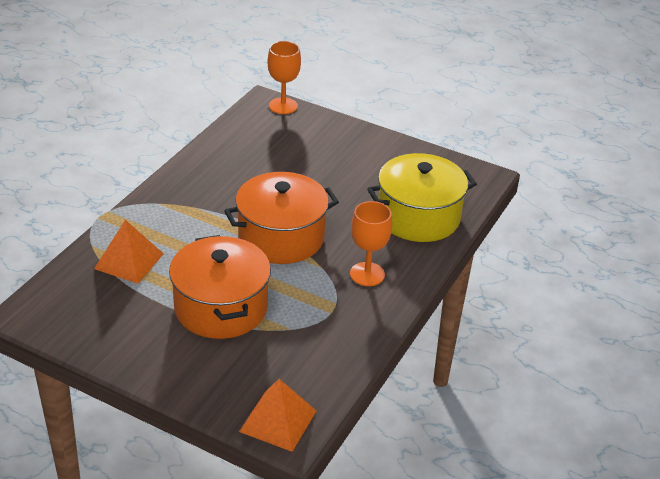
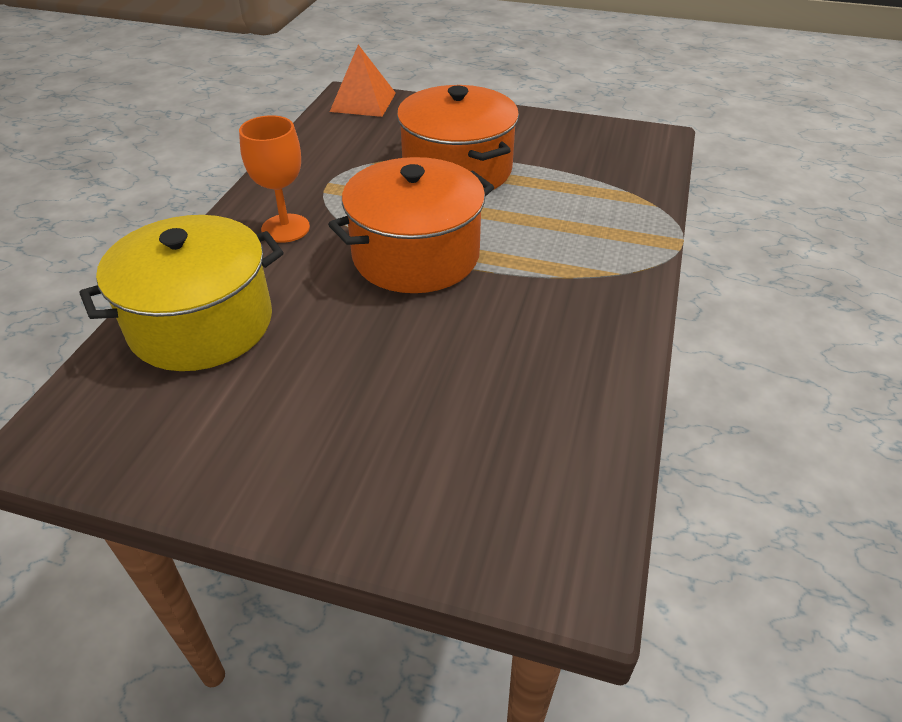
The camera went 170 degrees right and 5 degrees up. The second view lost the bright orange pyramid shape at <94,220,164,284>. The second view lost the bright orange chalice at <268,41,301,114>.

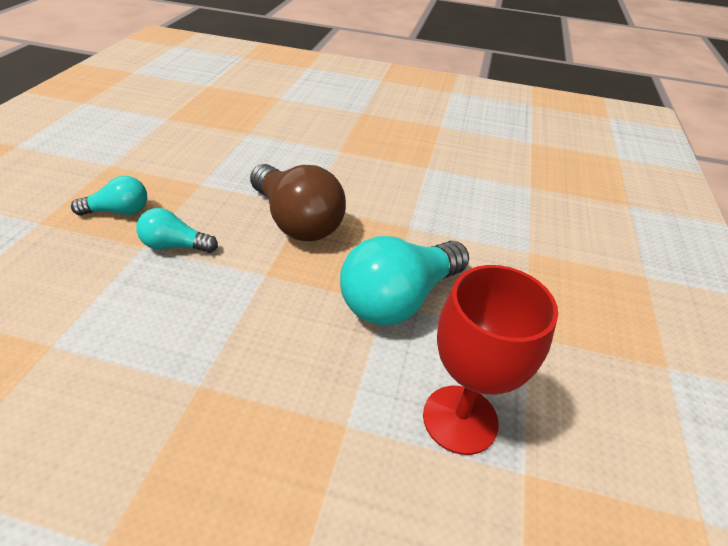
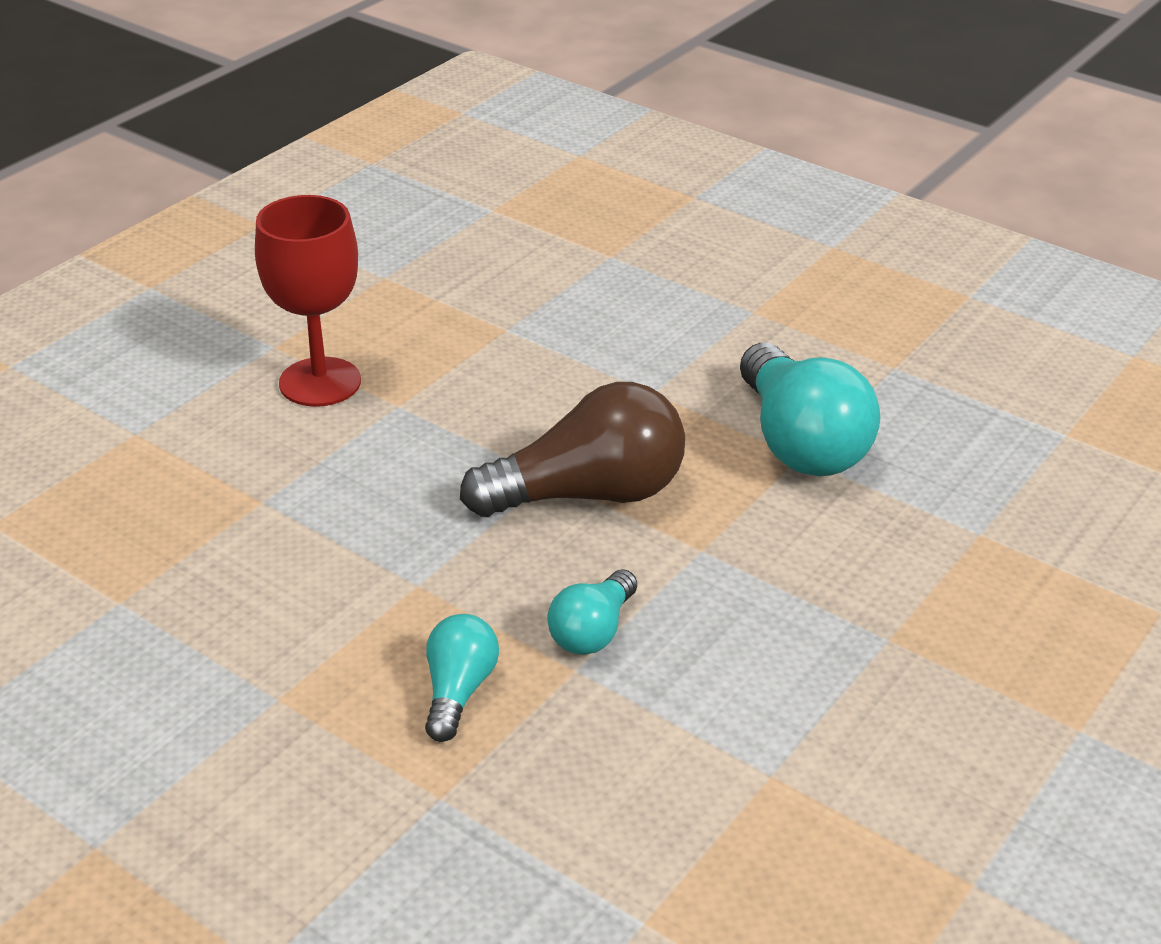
The camera went 65 degrees left and 5 degrees down. The crimson chalice ended up elsewhere, having gone from <423,265,558,455> to <255,195,361,407>.

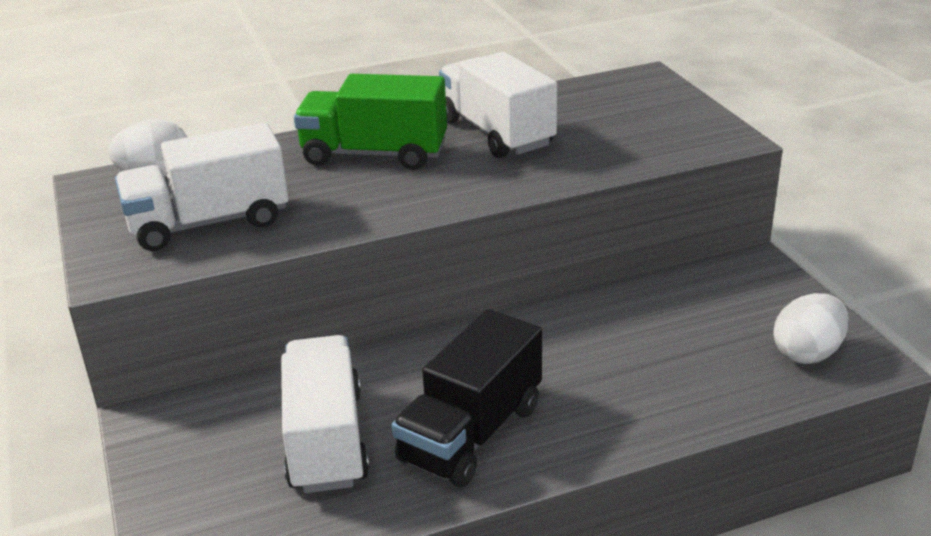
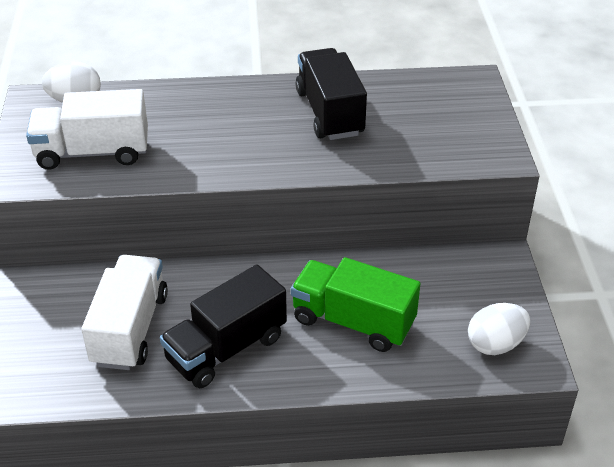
The camera went 15 degrees right and 10 degrees up. The leaf-green lorry ended up elsewhere, having gone from <294,74,447,170> to <291,257,420,352>. What was the pure white lorry at <439,52,557,158> turned into the jet-black lorry at <295,48,367,140>.

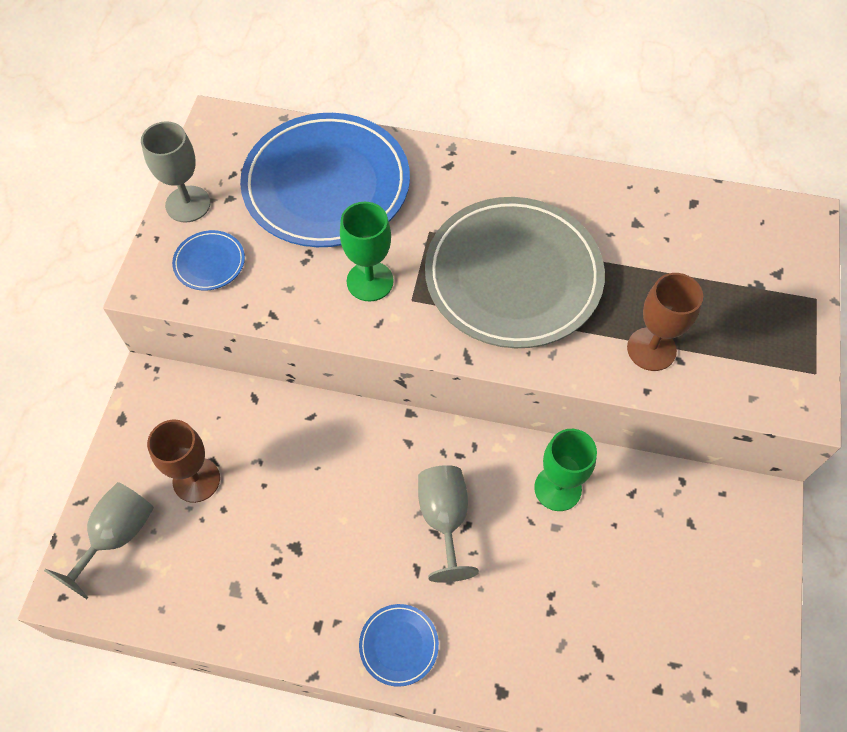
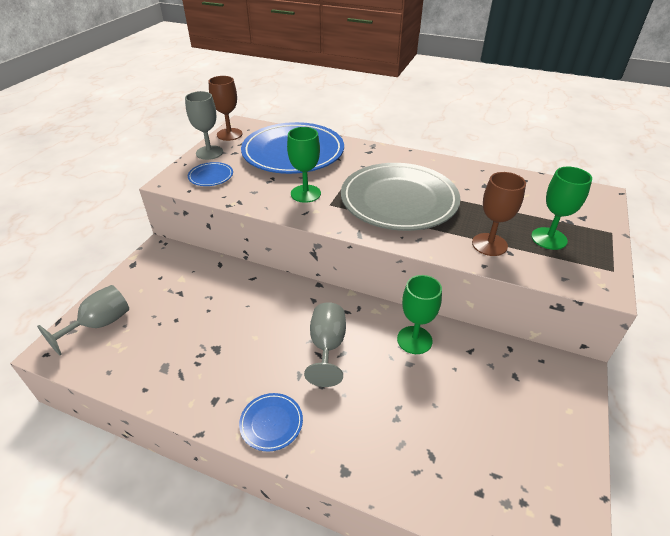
The camera went 10 degrees right and 20 degrees down. The dark brown chalice ended up elsewhere, having gone from <147,420,220,503> to <208,76,242,141>. The second view gained the leaf-green chalice at <531,167,592,250>.

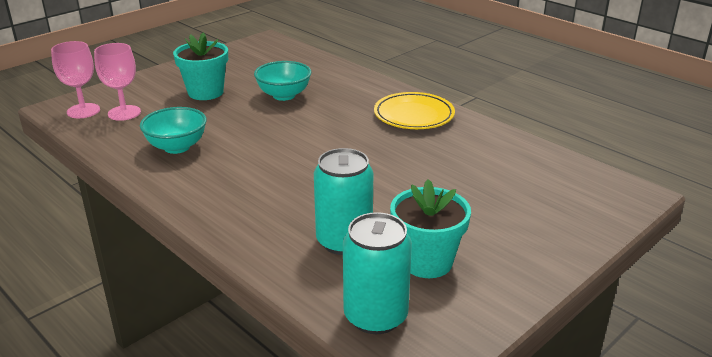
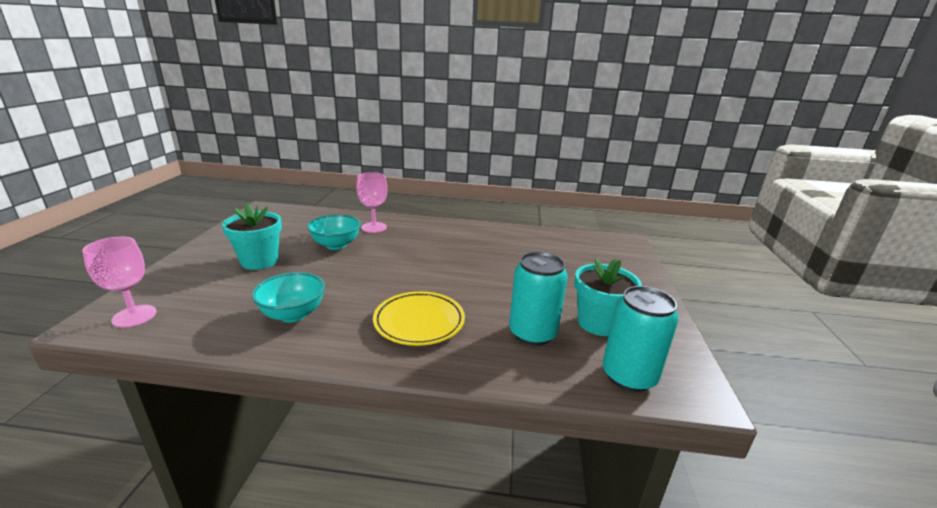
The camera went 40 degrees left and 5 degrees down. The rose-pink chalice ended up elsewhere, having gone from <94,43,141,121> to <356,172,387,233>. The bright yellow plate ended up elsewhere, having gone from <374,92,455,129> to <373,291,465,346>.

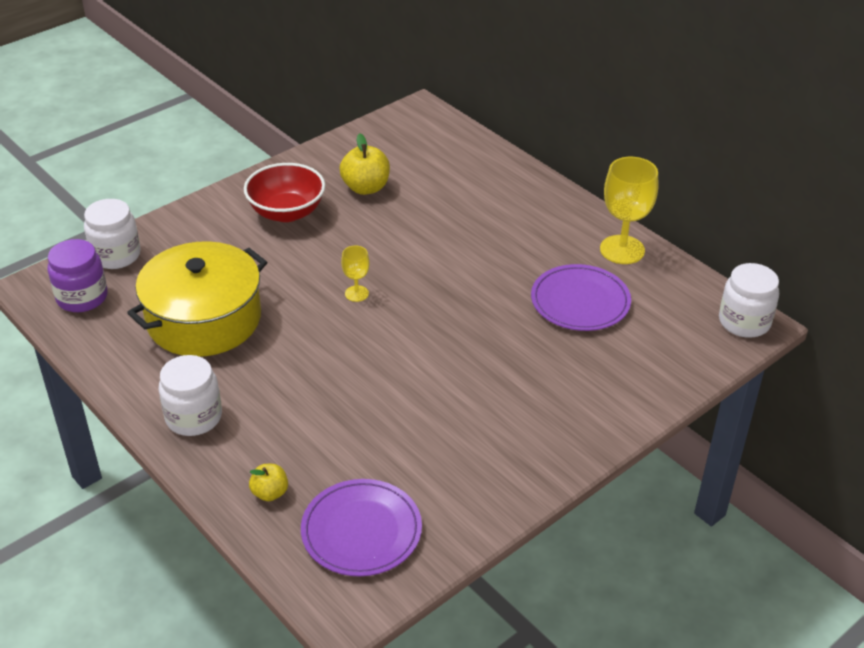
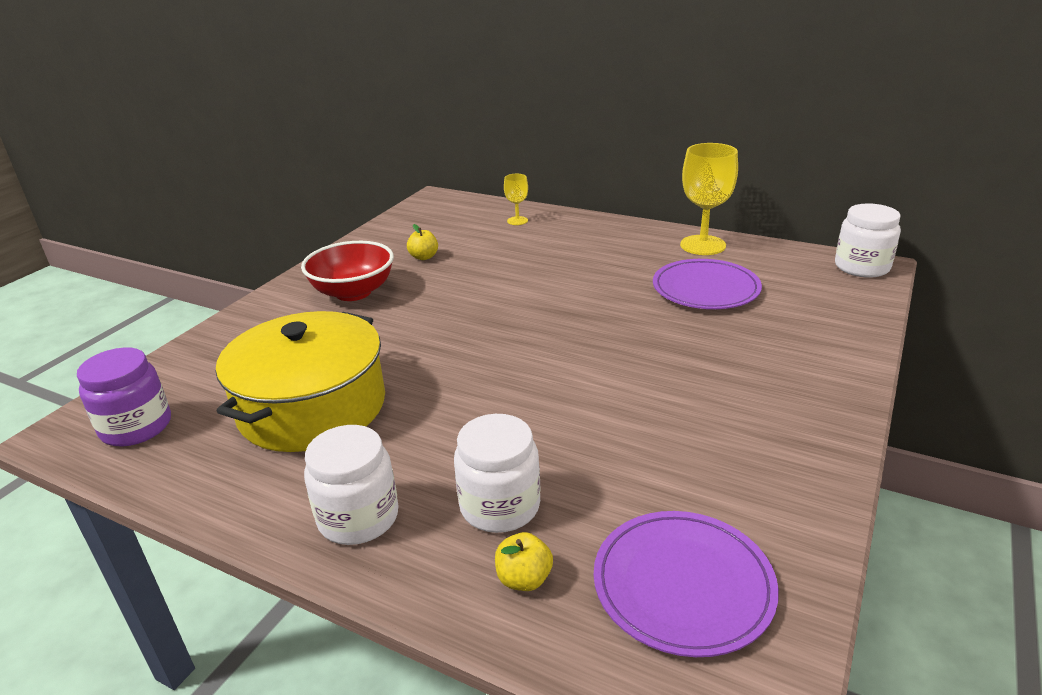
The camera went 20 degrees left and 10 degrees down. The pure white jam jar ended up elsewhere, having gone from <84,199,141,269> to <454,414,541,533>. The size of the bright yellow apple at <340,133,390,195> changed by a factor of 0.59. The bright yellow chalice ended up elsewhere, having gone from <341,246,369,302> to <504,174,528,225>.

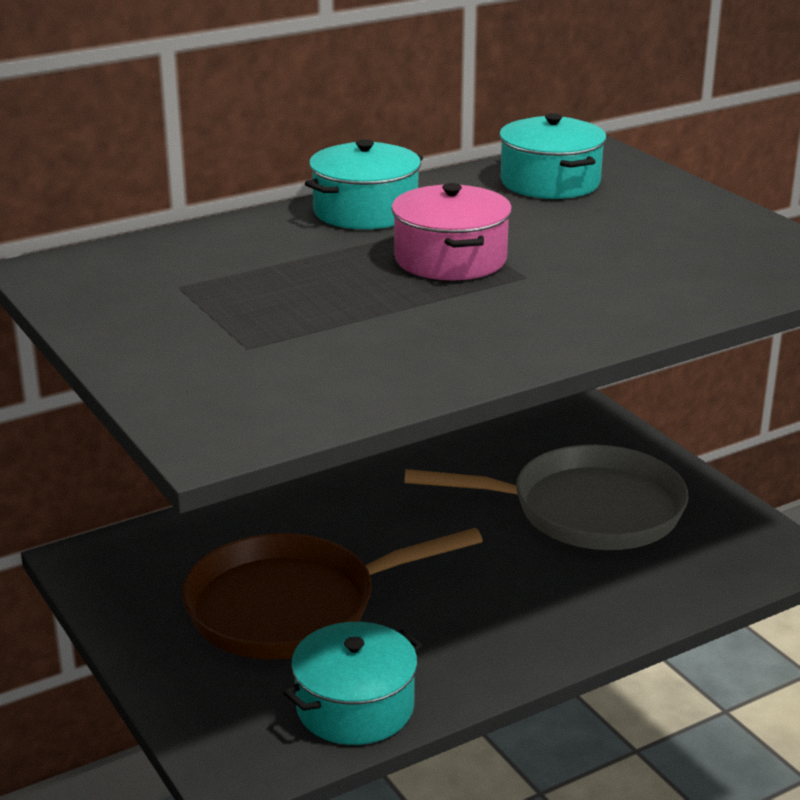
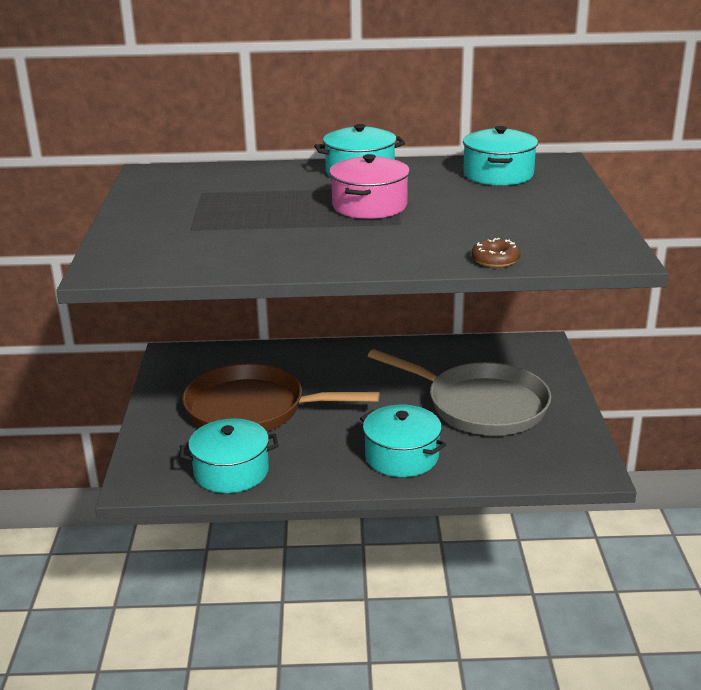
The camera went 30 degrees right and 0 degrees up. The second view gained the turquoise pot at <360,405,446,477>. The second view gained the dark brown glazed donut at <471,238,520,268>.

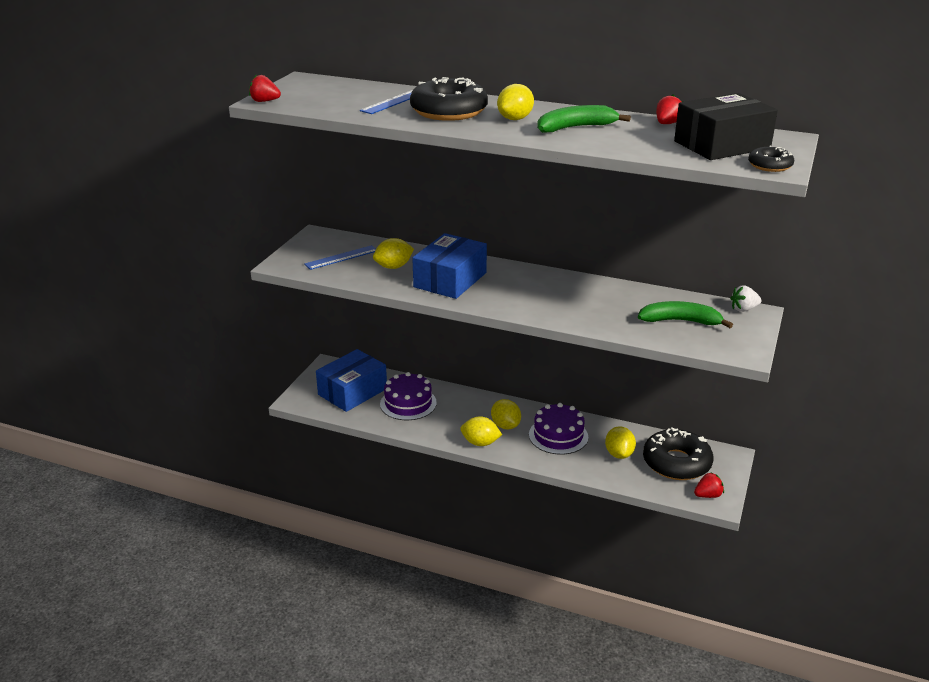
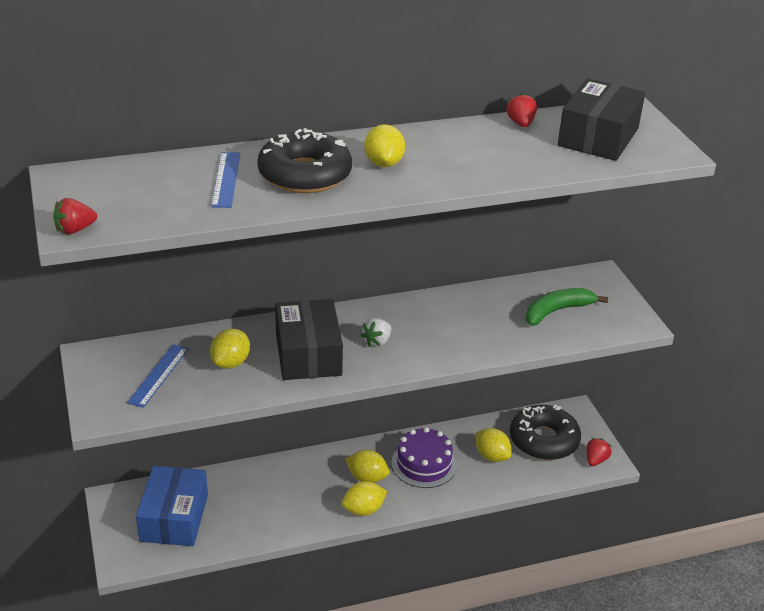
The camera went 40 degrees left and 5 degrees up. The second view lost the royal purple cake at <380,372,437,420>. What was the blue box at <412,233,487,299> turned into the jet-black box at <275,299,343,380>. The second view lost the leaf-green banana fruit at <537,105,631,133>. The pure white berry ended up elsewhere, having gone from <730,285,762,312> to <361,318,391,347>. The second view lost the jet-black glazed donut at <748,145,794,172>.

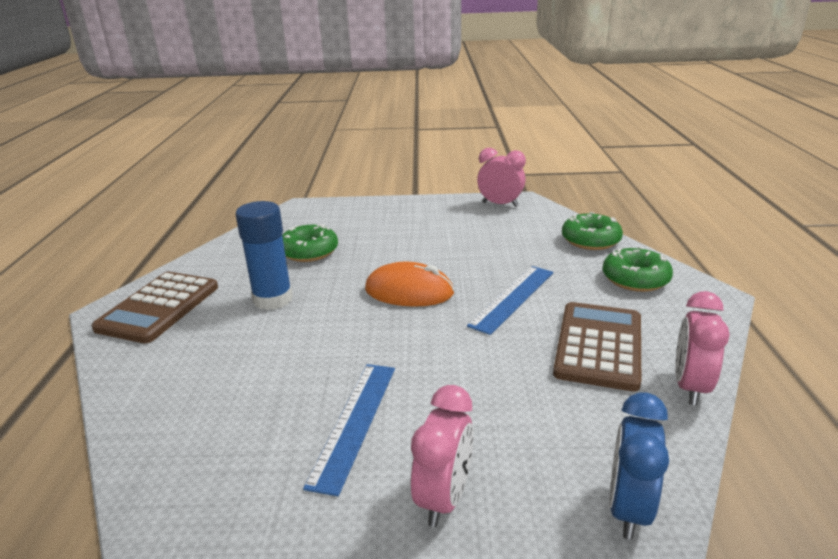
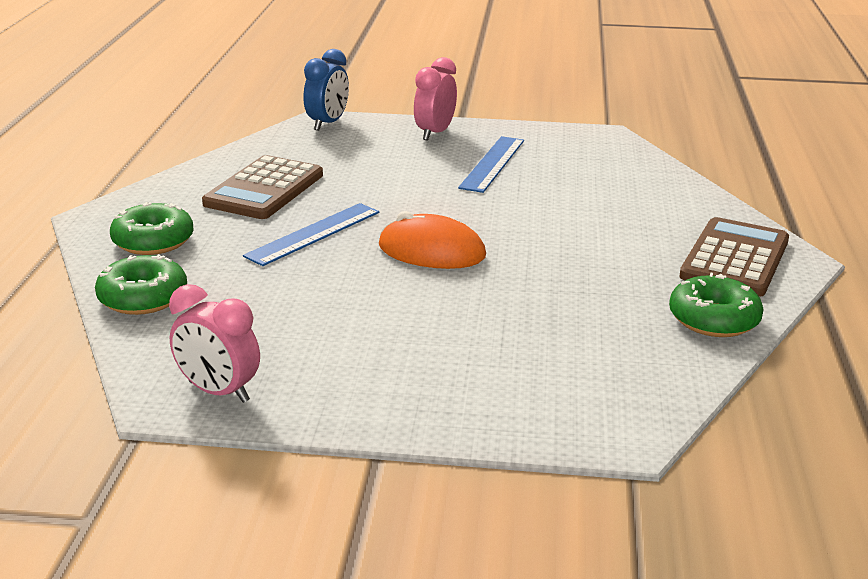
The camera went 175 degrees left and 0 degrees up. The second view lost the blue stick of glue at <236,201,293,310>. The leaf-green glazed donut ended up elsewhere, having gone from <282,224,338,262> to <669,272,764,337>. The second view lost the rose-pink alarm clock at <675,291,730,405>.

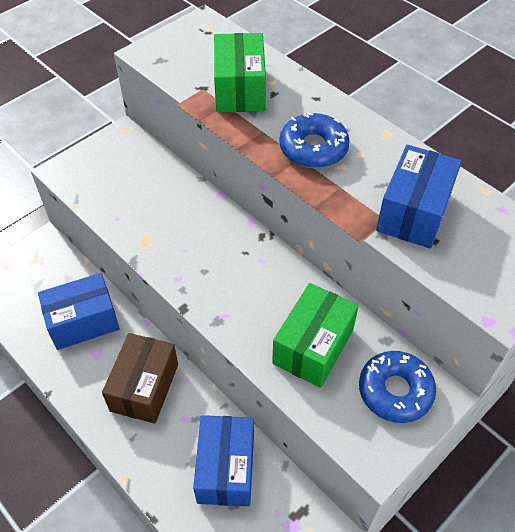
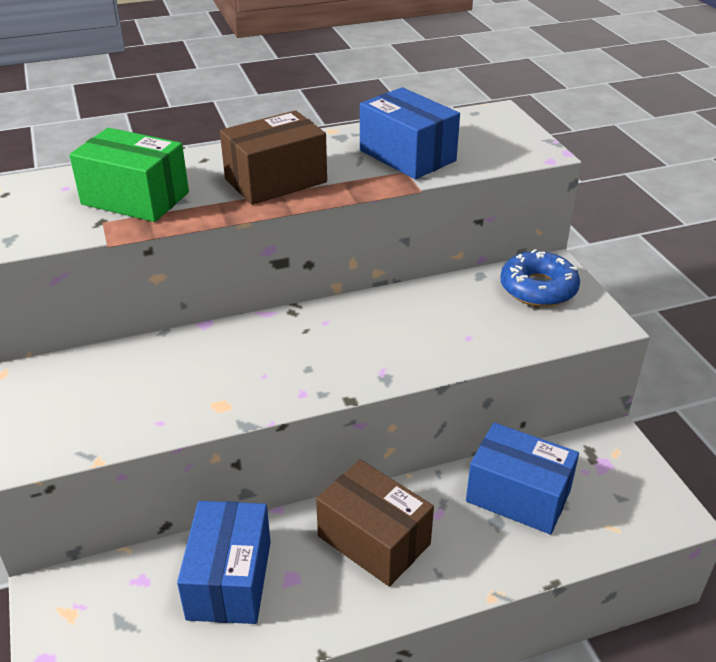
The camera went 65 degrees left and 15 degrees down. The second view lost the leaf-green box at <272,283,359,388>. Where the blue glazed donut stood at <279,113,350,168>, the dark brown box came to stand at <220,110,327,205>.

